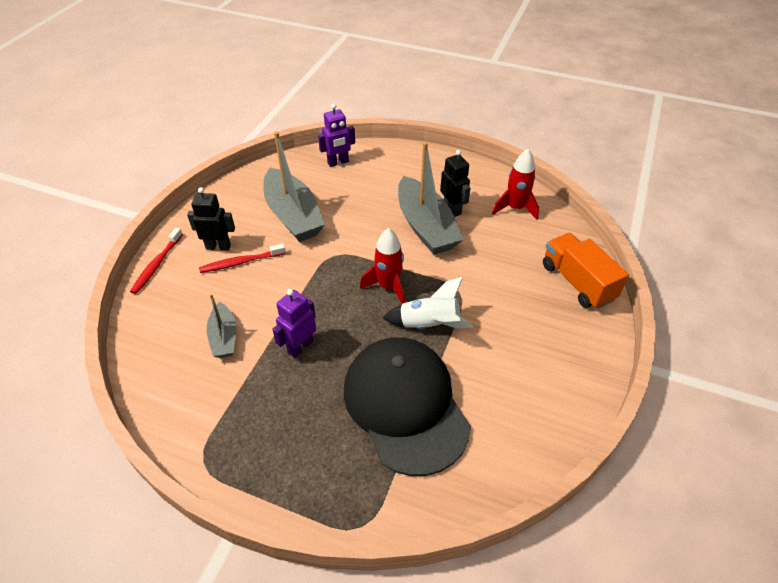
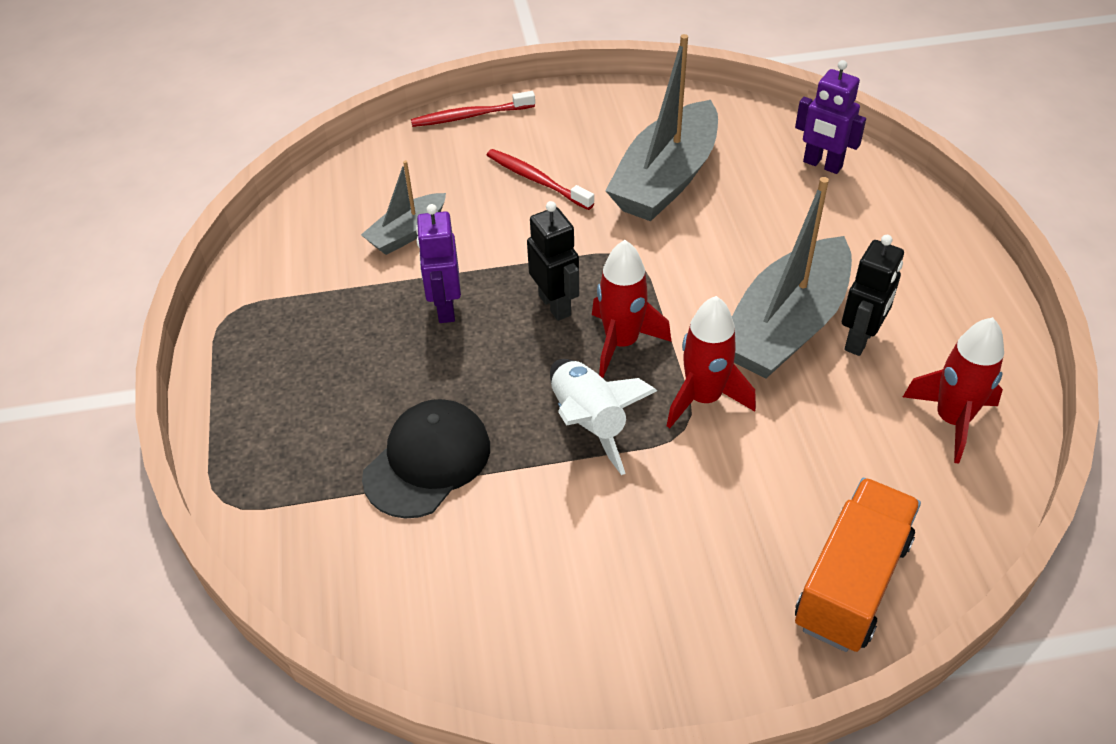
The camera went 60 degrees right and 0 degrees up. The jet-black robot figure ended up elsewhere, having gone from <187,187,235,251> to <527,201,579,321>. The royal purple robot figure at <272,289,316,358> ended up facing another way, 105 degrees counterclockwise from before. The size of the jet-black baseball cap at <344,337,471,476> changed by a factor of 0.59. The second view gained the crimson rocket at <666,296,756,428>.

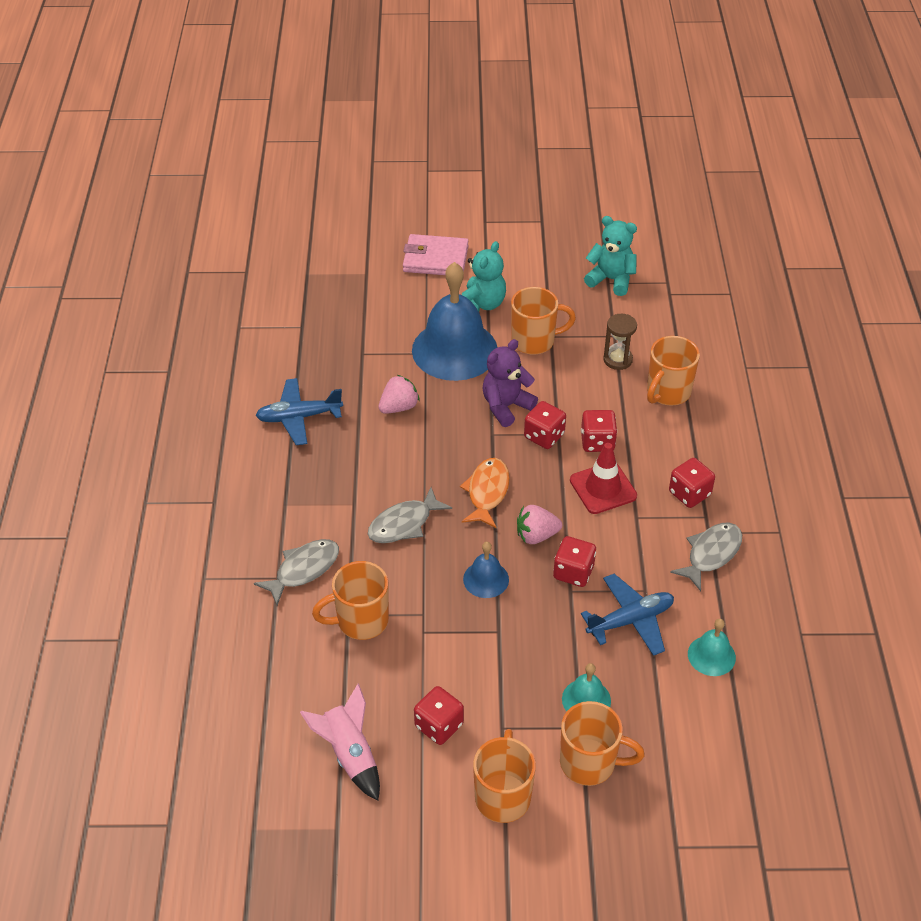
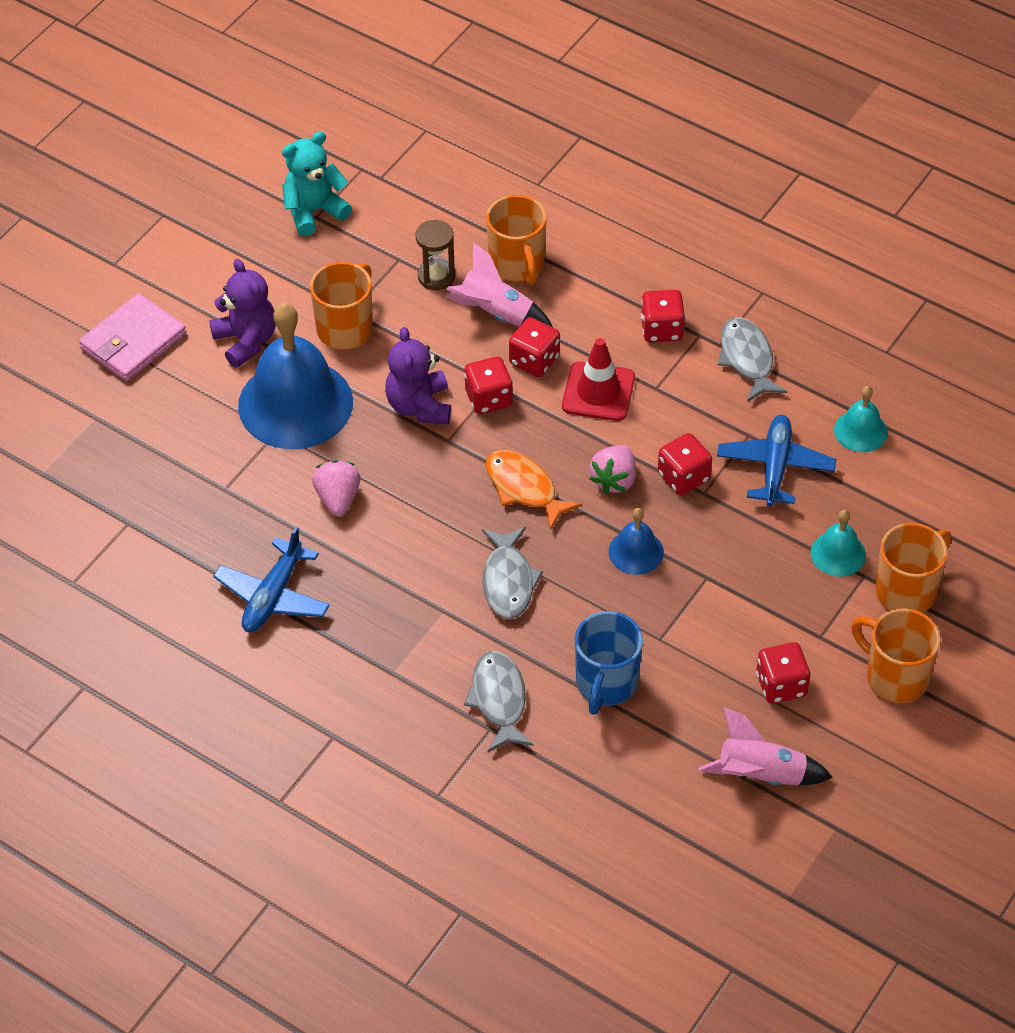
The camera went 55 degrees left and 5 degrees up. What was the bright orange mug at <312,561,389,640> turned into the blue mug at <575,611,643,715>. What was the turquoise stuffed bear at <462,241,506,312> turned into the royal purple stuffed bear at <209,259,276,368>. The second view gained the rose-pink rocket at <445,242,553,327>.

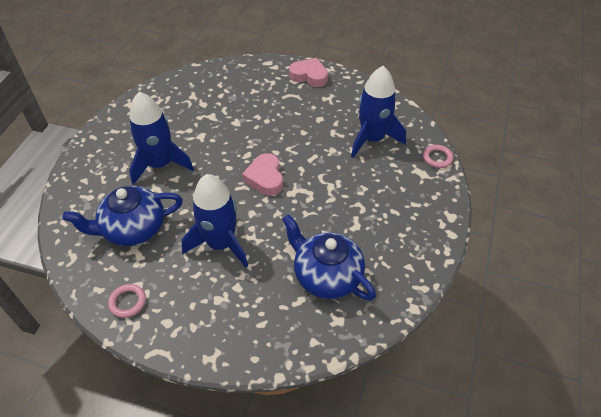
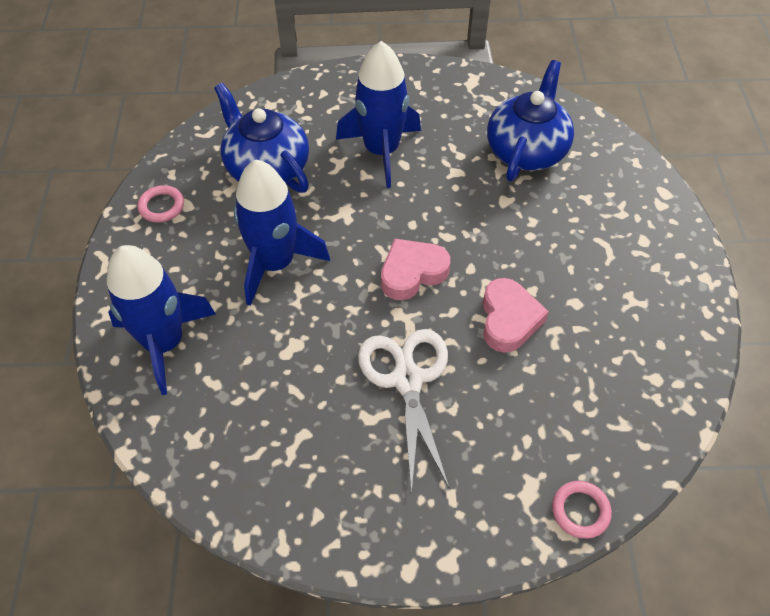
The camera went 70 degrees right and 5 degrees up. The blue china teapot ended up elsewhere, having gone from <282,214,376,301> to <487,60,574,181>. The rose-pink heart shape ended up elsewhere, having gone from <289,58,328,87> to <483,278,549,353>. The blue rocket ended up elsewhere, having gone from <351,66,406,158> to <107,245,216,395>. The second view gained the pure white scissors at <358,329,449,494>.

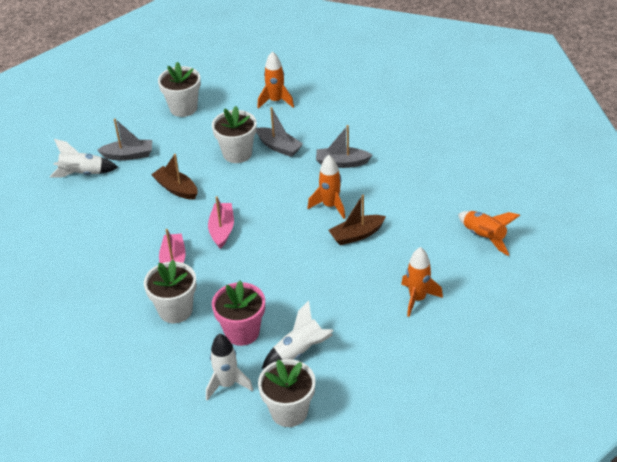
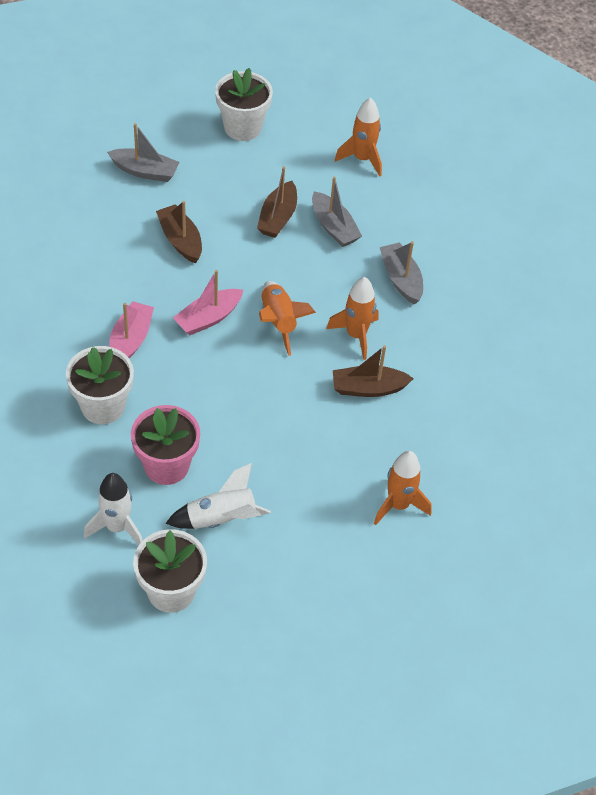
The camera went 15 degrees right and 10 degrees up. The second view lost the pure white rocket at <50,139,118,178>. The rose-pink boat at <208,196,234,249> ended up facing another way, 150 degrees counterclockwise from before. Where the pure white plant pot stood at <212,106,257,163>, the dark brown boat came to stand at <257,167,297,238>. The grey boat at <316,125,372,168> ended up facing another way, 45 degrees clockwise from before. The bright orange rocket ended up elsewhere, having gone from <458,211,520,256> to <259,281,316,356>.

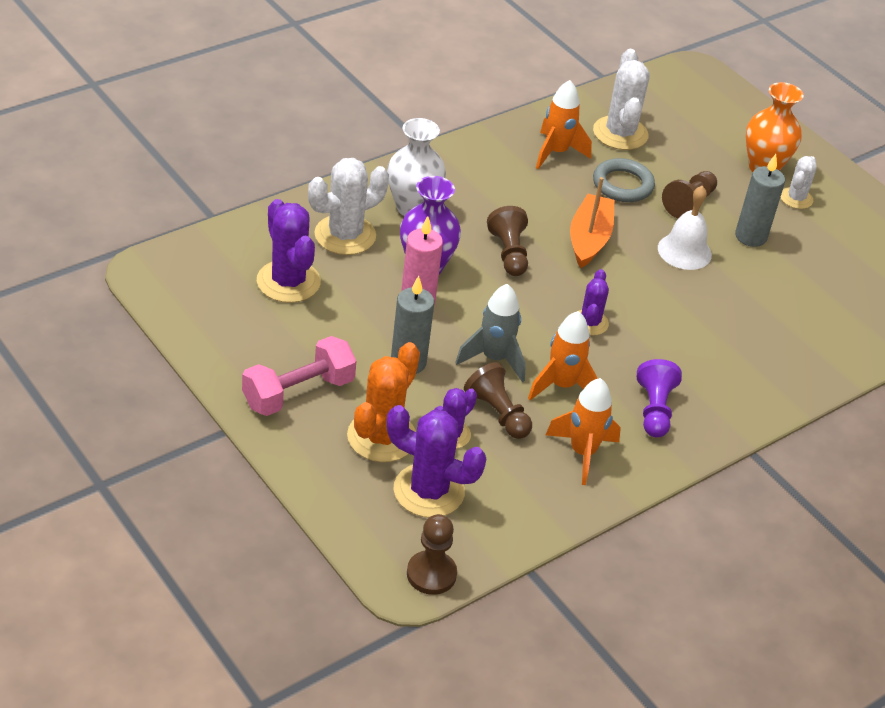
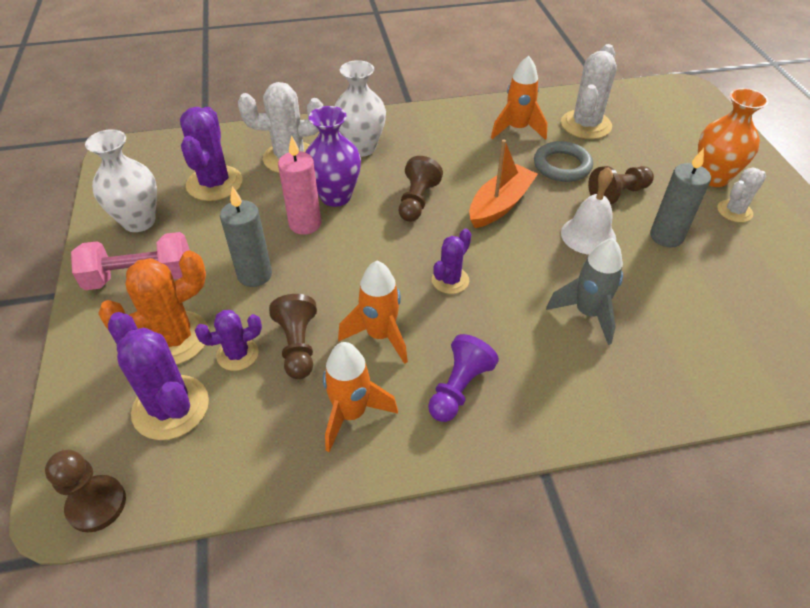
The camera went 30 degrees right and 5 degrees up. The grey rocket ended up elsewhere, having gone from <455,284,526,382> to <546,238,623,345>. The second view gained the pure white tall vase at <85,129,157,232>.

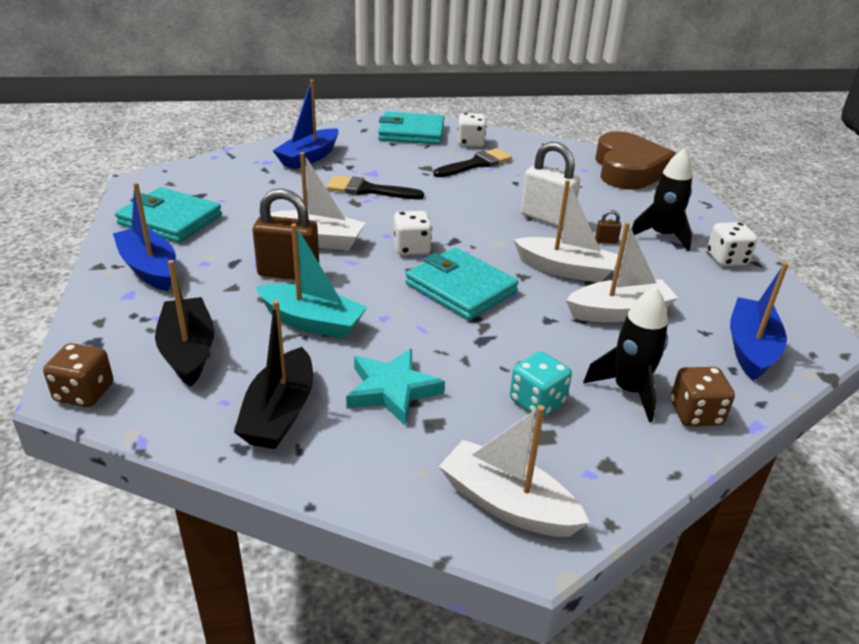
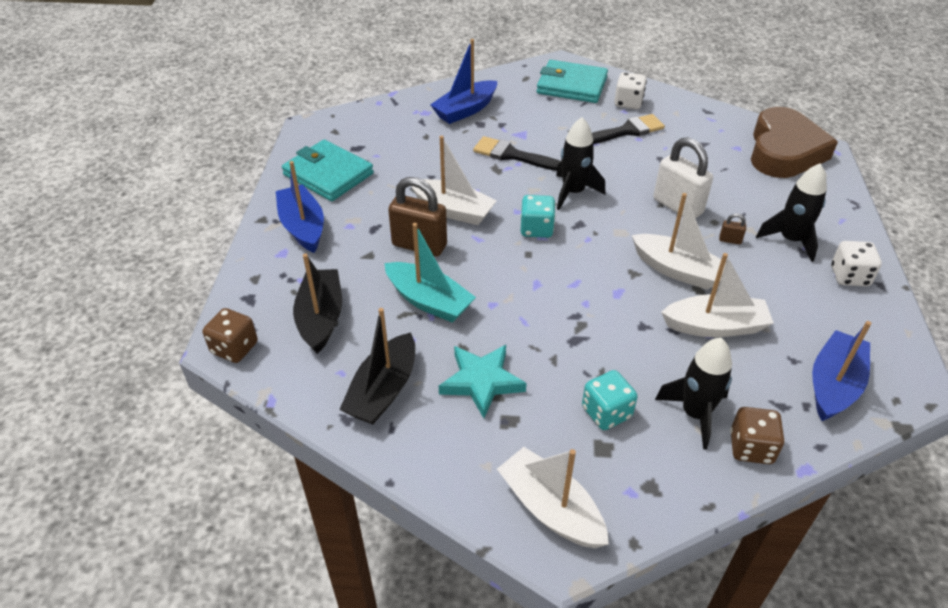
The camera went 15 degrees right and 10 degrees up. What was the pure white die at <393,211,432,255> turned into the turquoise die at <521,195,555,238>. The second view lost the turquoise wallet at <406,248,519,320>. The second view gained the jet-black rocket at <556,117,605,210>.

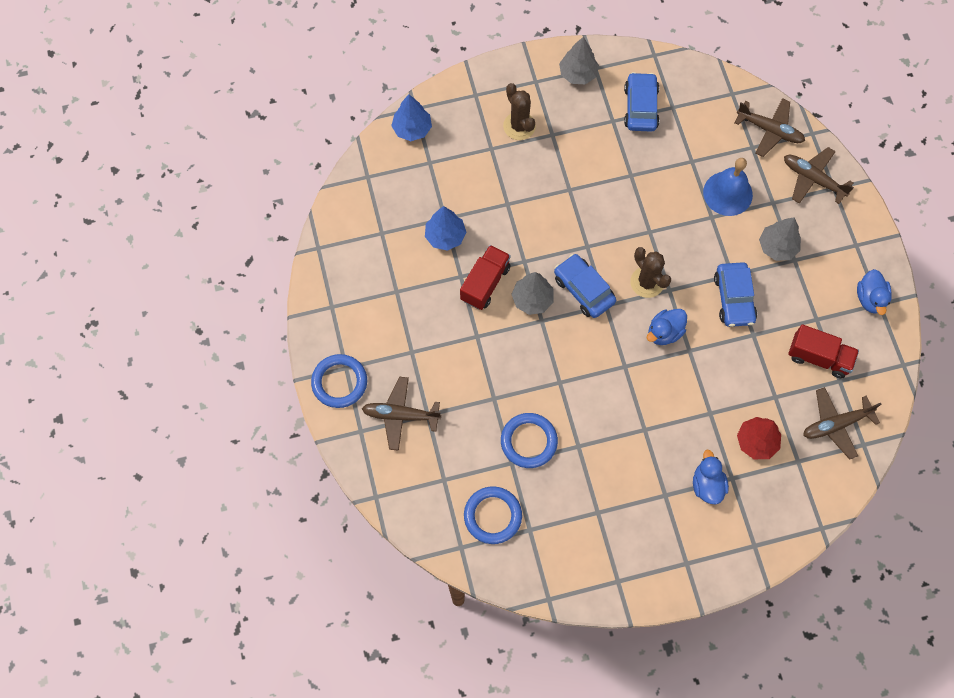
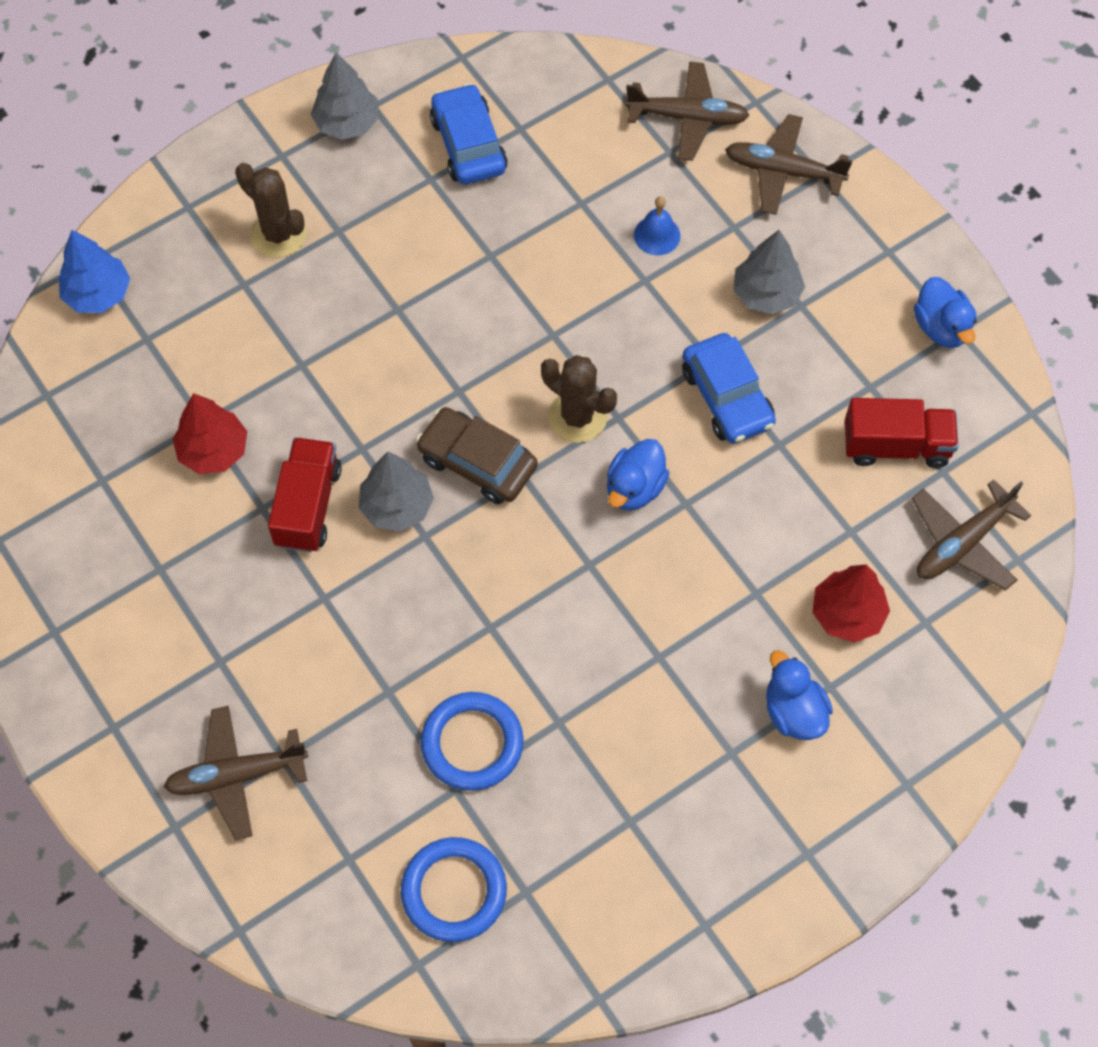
The camera went 20 degrees left and 5 degrees down. The second view lost the blue hoop at <311,354,367,408>. What was the blue toy tree at <425,206,466,251> turned into the crimson toy tree at <173,393,247,474>. What was the blue car at <554,254,616,318> turned into the dark brown car at <416,407,538,504>. The size of the blue hand bell at <703,158,753,216> changed by a factor of 0.55.

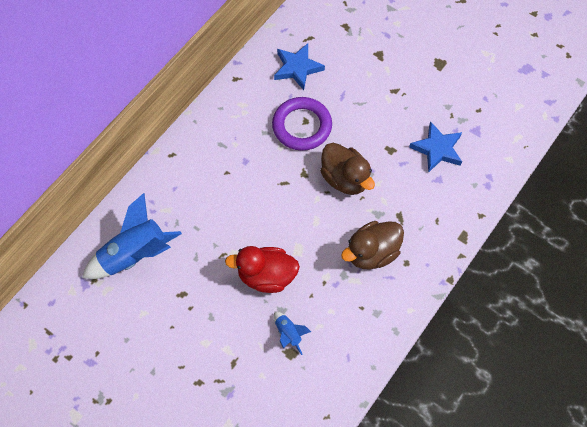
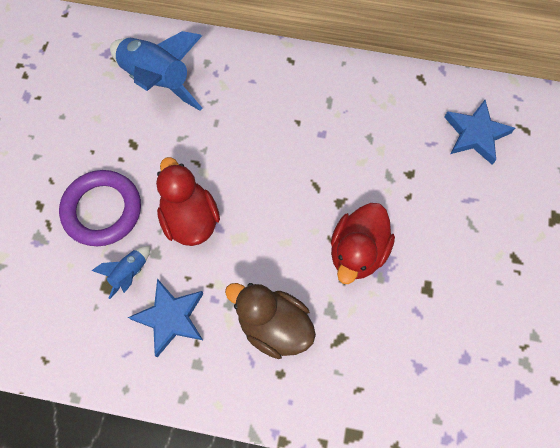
The camera went 65 degrees right and 5 degrees up. The royal purple hoop ended up elsewhere, having gone from <272,97,332,151> to <59,170,141,246>. What was the dark brown duck at <320,143,375,195> turned into the crimson duck at <331,203,395,284>. The blue five-pointed star ended up elsewhere, having gone from <409,121,462,173> to <128,279,204,357>.

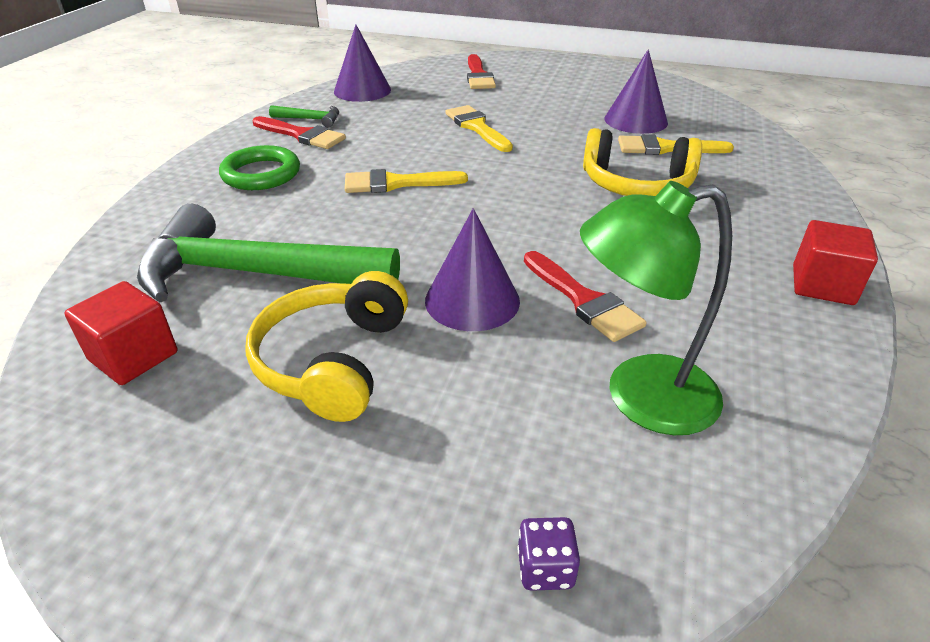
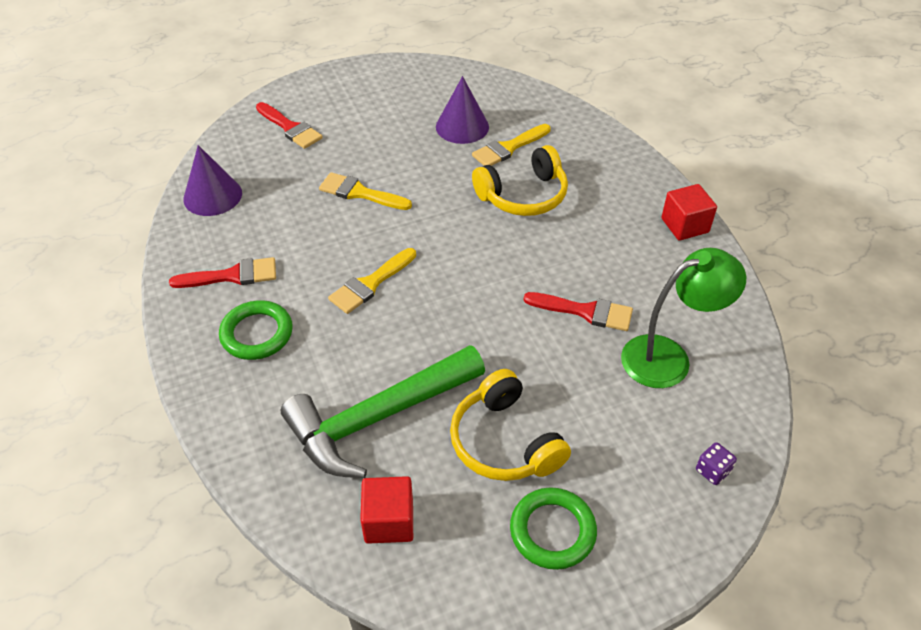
The camera went 40 degrees left and 10 degrees up. The second view lost the leaf-green claw hammer at <269,105,339,128>. The second view lost the royal purple cone at <425,208,520,331>. The leaf-green lamp at <580,181,732,435> ended up facing another way, 150 degrees counterclockwise from before. The second view gained the leaf-green hoop at <510,487,597,570>.

